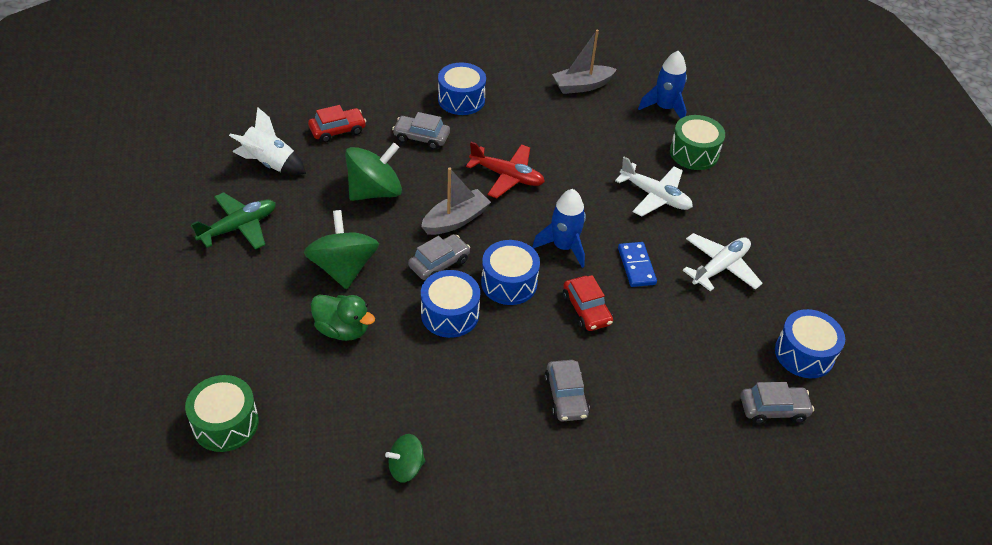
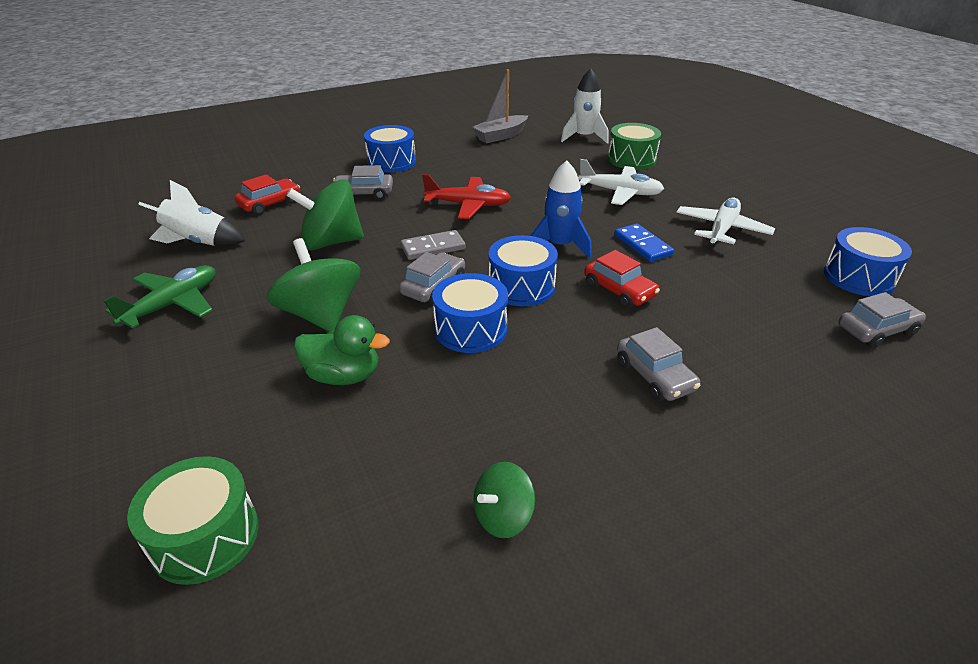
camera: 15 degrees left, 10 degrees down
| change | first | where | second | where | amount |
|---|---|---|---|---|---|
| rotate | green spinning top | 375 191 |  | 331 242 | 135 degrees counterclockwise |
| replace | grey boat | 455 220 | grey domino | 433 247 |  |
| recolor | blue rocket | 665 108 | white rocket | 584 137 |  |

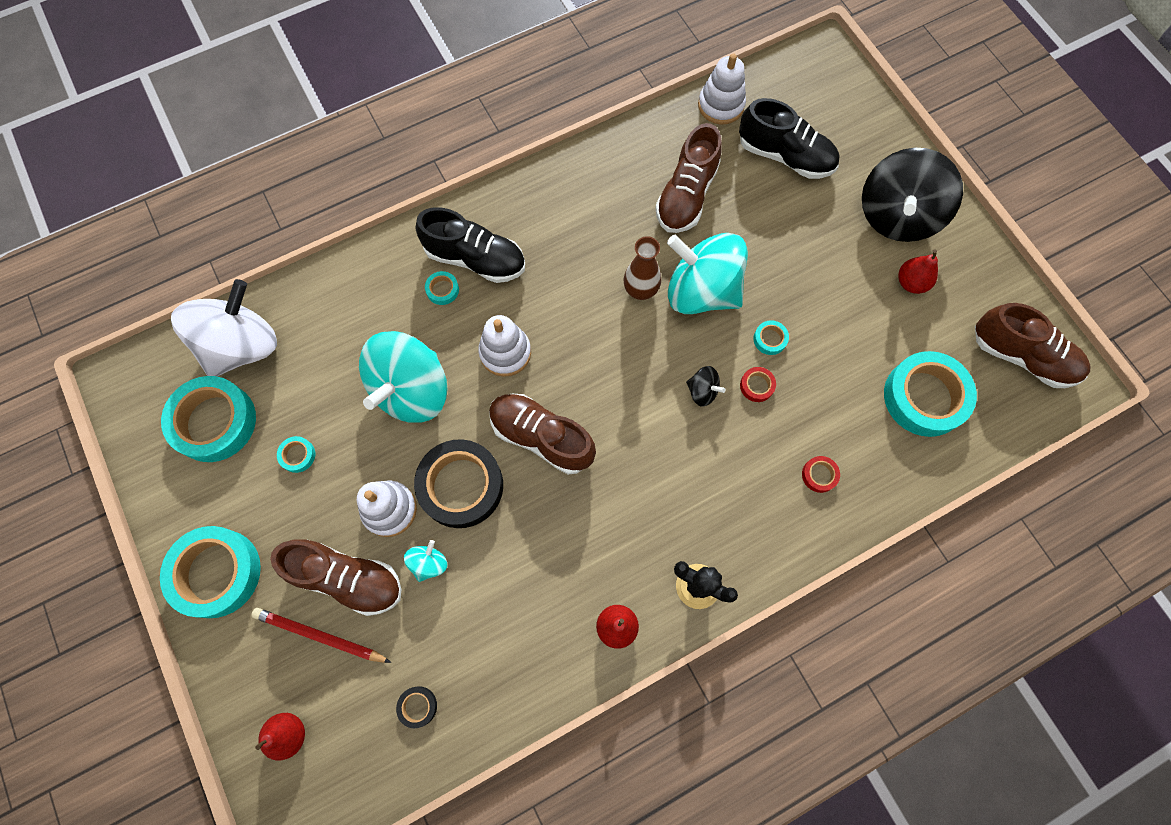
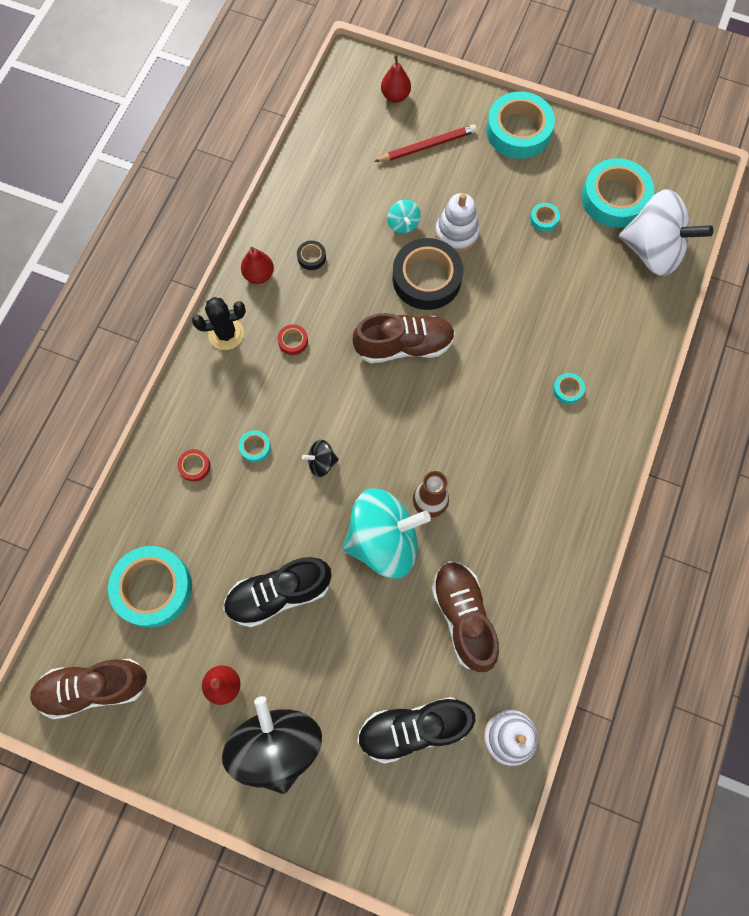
camera: 140 degrees right, 0 degrees up
| change | first | where | second | where | amount |
|---|---|---|---|---|---|
| rotate | white spinning top | 242 346 |  | 653 251 | 60 degrees counterclockwise |
| delete | brown shoe | 347 578 |  |  |  |
| delete | turquoise spinning top | 412 390 |  |  |  |
| move | black tape | 417 706 |  | 311 257 |  |
| move | black shoe | 475 259 |  | 279 594 |  |
| delete | white stacking toy | 505 352 |  |  |  |
| move | red tape | 756 386 |  | 293 341 |  |
| move | turquoise tape | 770 339 |  | 255 447 |  |

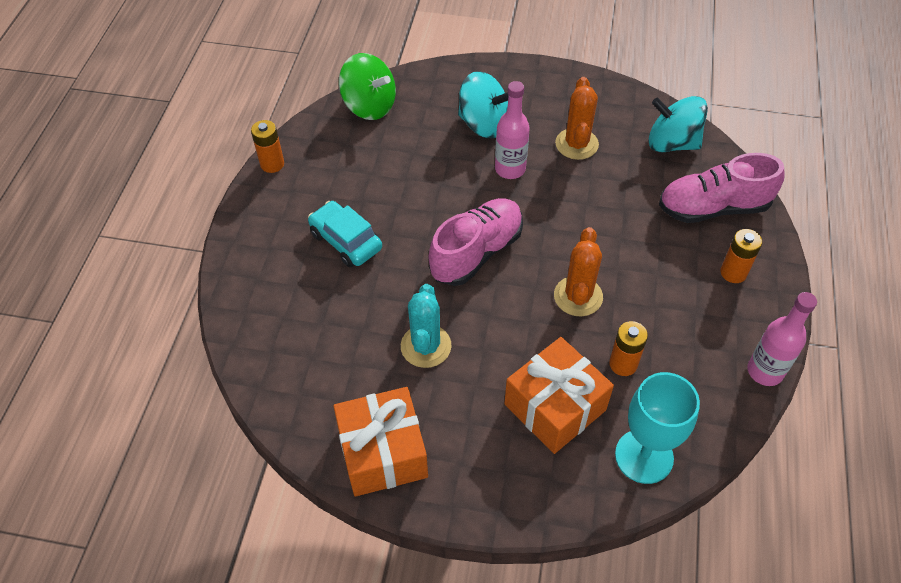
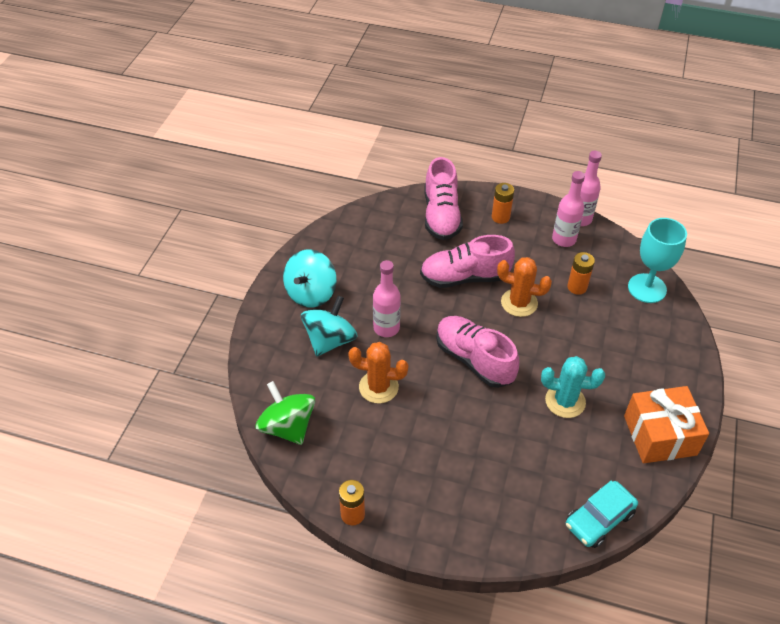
camera: 85 degrees left, 5 degrees down
| change | first | where | second | where | amount |
|---|---|---|---|---|---|
| move | turquoise car | 346 241 |  | 599 519 |  |
| rotate | green spinning top | 369 106 |  | 287 427 | 75 degrees counterclockwise |
| delete | orange gift | 555 407 |  |  |  |
| move | orange cactus | 576 144 |  | 378 387 |  |
| move | turquoise spinning top | 672 143 |  | 311 293 |  |
| insert |  |  | pink shoe | 465 277 |  |
| insert |  |  | pink bottle | 564 239 |  |

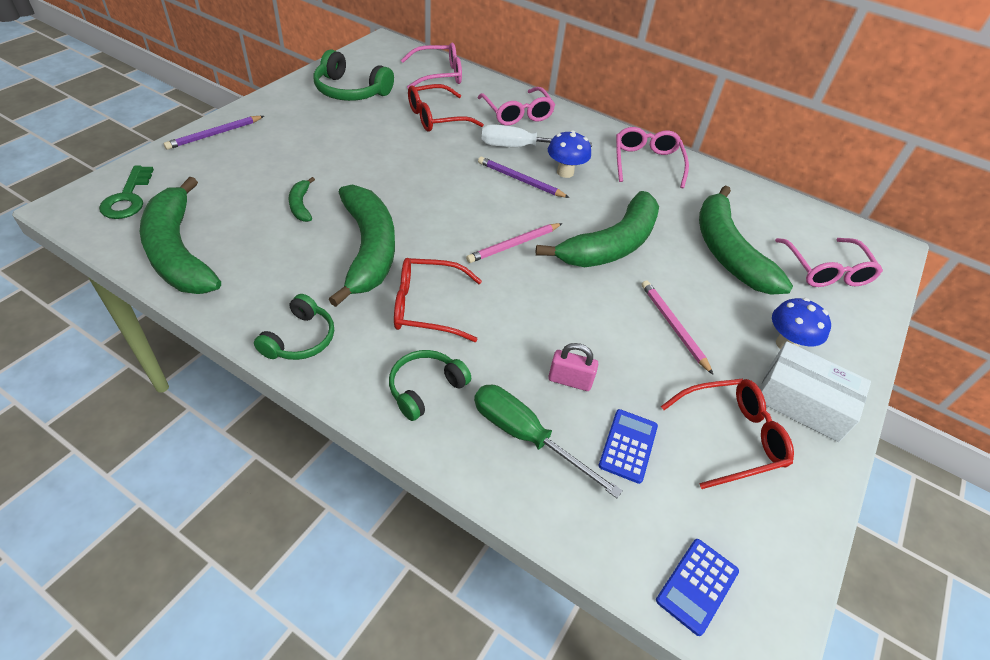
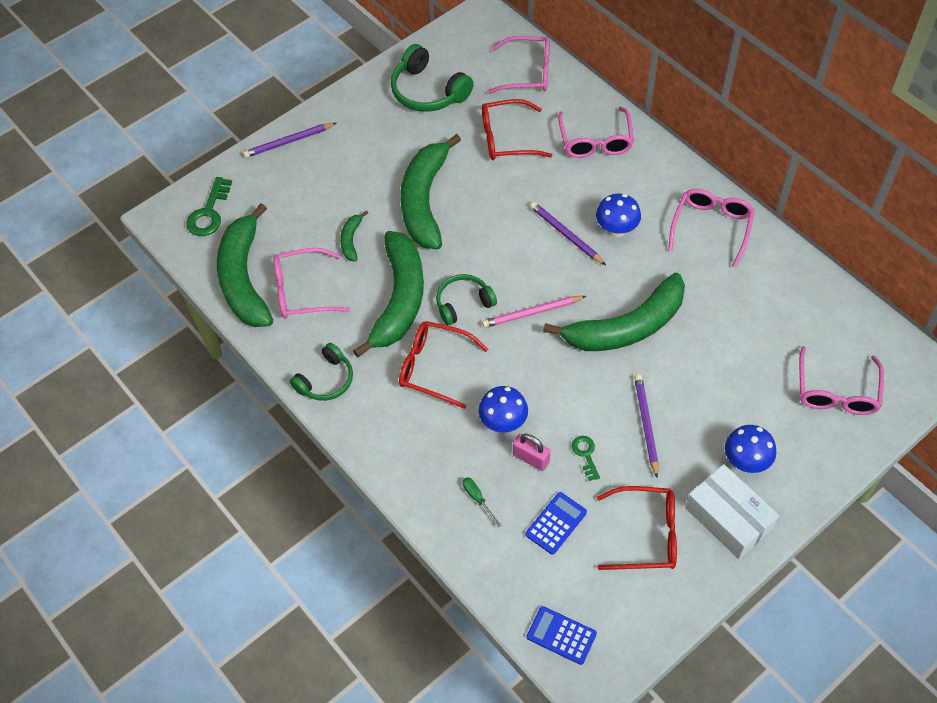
camera: 25 degrees right, 10 degrees up
| change | first | where | second | where | amount |
|---|---|---|---|---|---|
| move | green headphones | 425 388 |  | 463 303 |  |
| resize | green screwdriver | 526 437 |  | 478 499 | x0.46 |
| delete | white screwdriver | 521 147 |  |  |  |
| recolor | pink pencil | 673 327 | purple pencil | 646 425 |  |
| rotate | blue calculator | 697 586 |  | 561 635 | 60 degrees clockwise |
| move | green banana | 727 252 |  | 424 201 |  |
| insert |  |  | pink glasses | 302 291 |  |
| insert |  |  | blue mushroom | 503 423 |  |
| insert |  |  | green key | 585 454 |  |

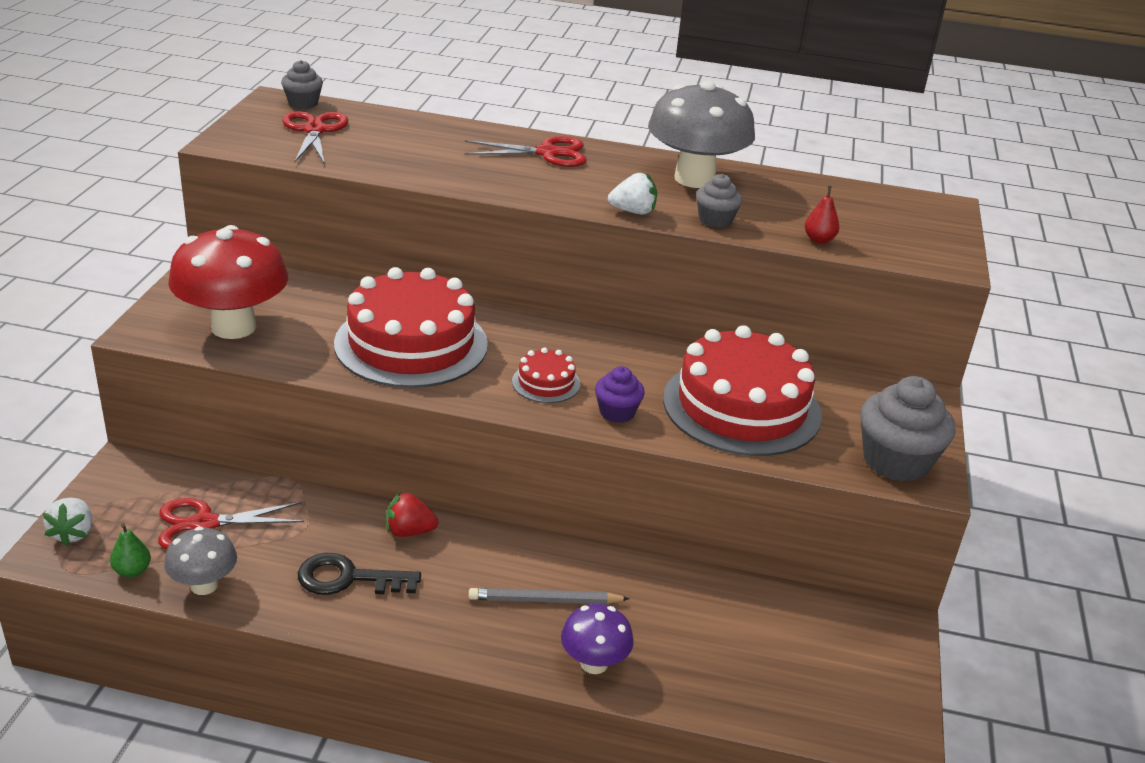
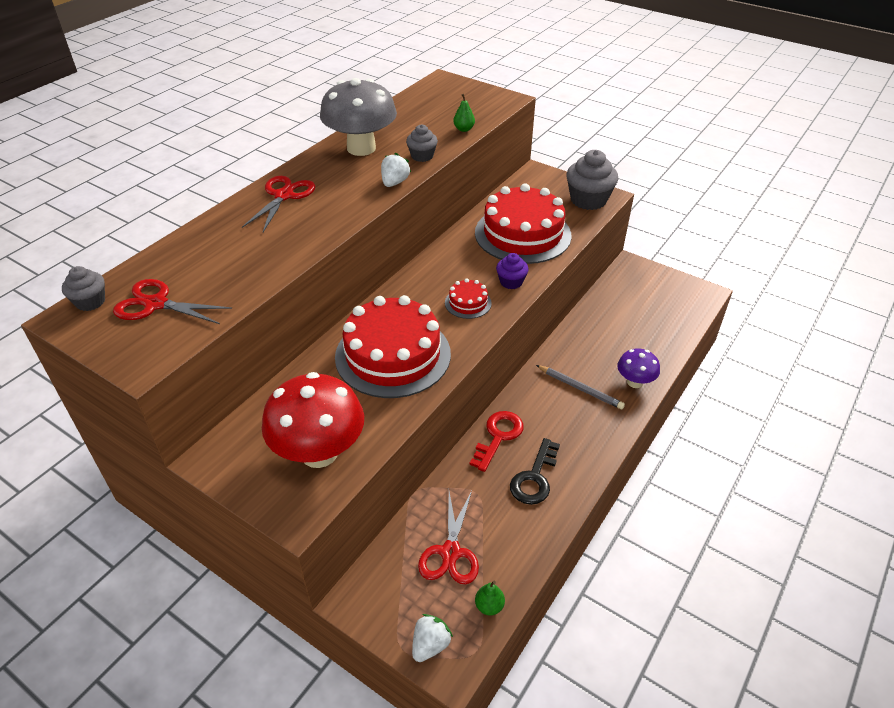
camera: 65 degrees left, 10 degrees up
| change | first | where | second | where | amount |
|---|---|---|---|---|---|
| rotate | white strawberry | 73 533 |  | 430 645 | 75 degrees counterclockwise |
| delete | grey mushroom | 204 585 |  |  |  |
| replace | red strawberry | 409 531 | red key | 498 436 |  |
| rotate | grey pencil | 545 600 |  | 580 388 | 75 degrees counterclockwise |
| recolor | red pear | 819 240 | green pear | 464 129 |  |

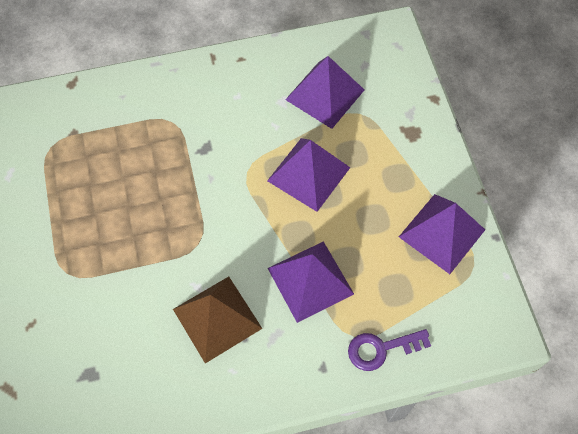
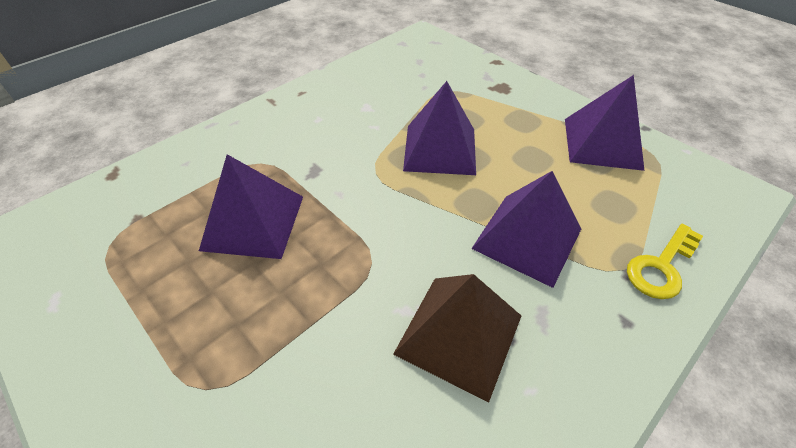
camera: 30 degrees left, 15 degrees down
| change | first | where | second | where | amount |
|---|---|---|---|---|---|
| move | purple pyramid | 325 94 |  | 253 222 |  |
| recolor | purple key | 381 349 | yellow key | 661 267 |  |

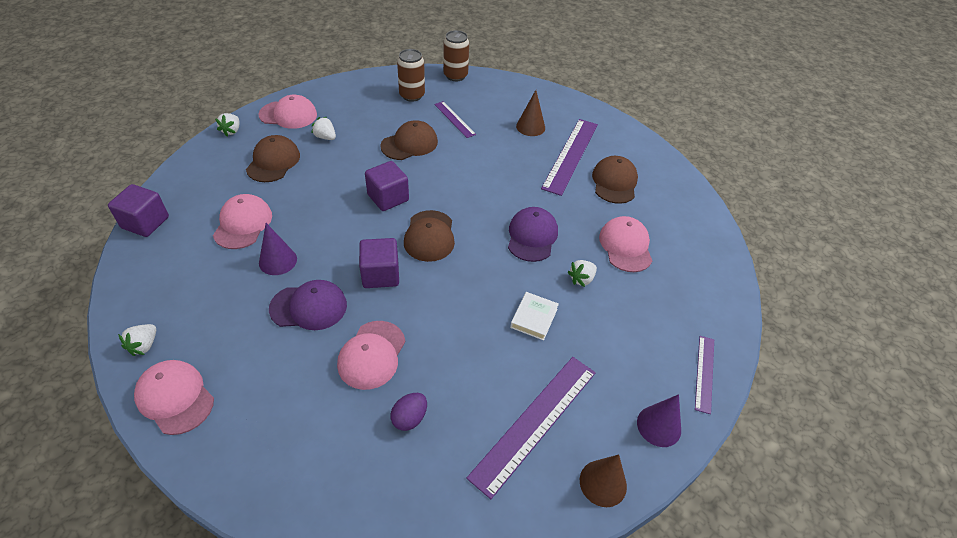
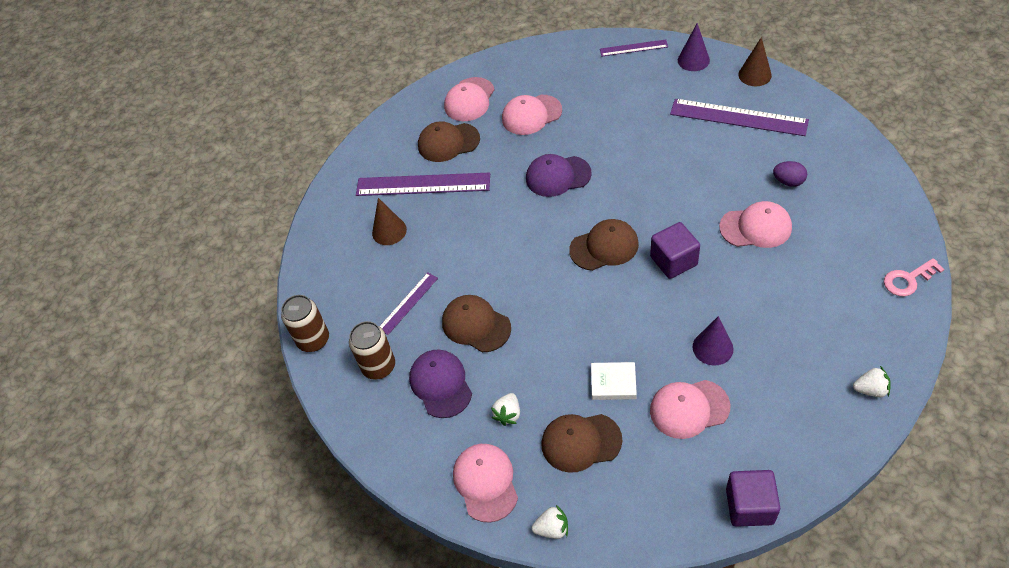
camera: 100 degrees left, 5 degrees up
| change | first | where | second | where | amount |
|---|---|---|---|---|---|
| move | pink cap | 175 398 |  | 469 100 |  |
| move | purple cap | 309 307 |  | 440 384 |  |
| delete | purple cube | 388 198 |  |  |  |
| move | white book | 534 318 |  | 613 383 |  |
| delete | white strawberry | 581 279 |  |  |  |
| insert |  |  | pink key | 908 280 |  |

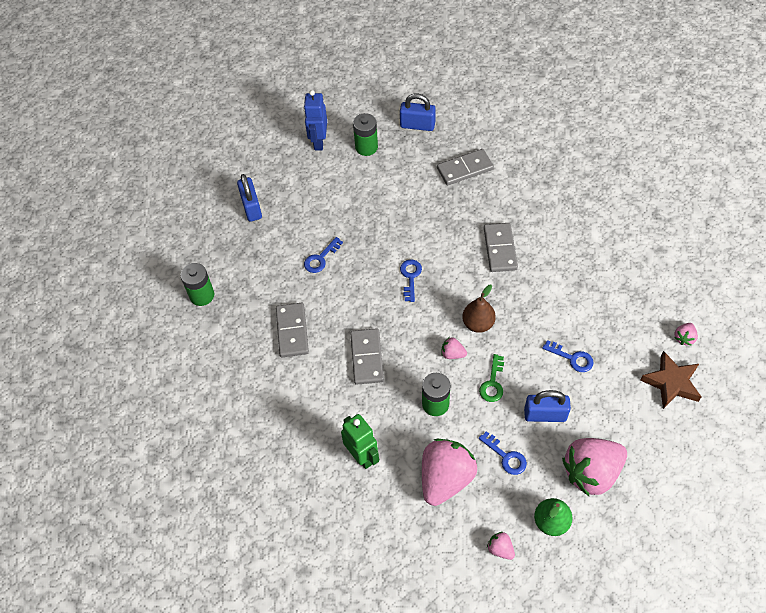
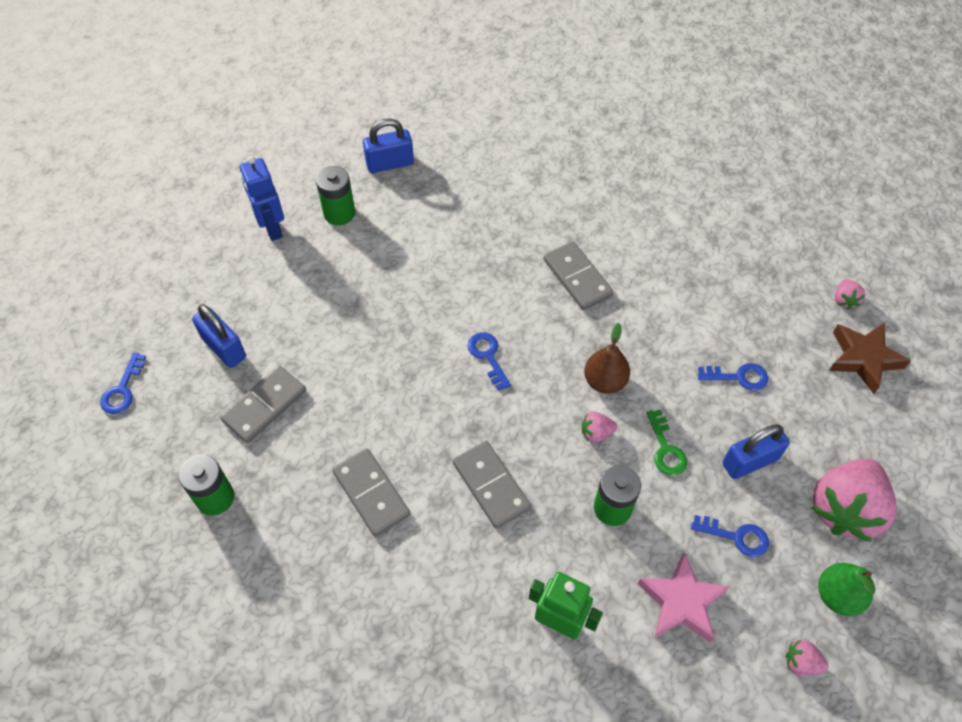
camera: 30 degrees left, 0 degrees up
| change | first | where | second | where | amount |
|---|---|---|---|---|---|
| move | blue key | 320 258 |  | 122 389 |  |
| replace | pink strawberry | 445 478 | pink star | 681 602 |  |
| move | grey domino | 464 169 |  | 264 406 |  |

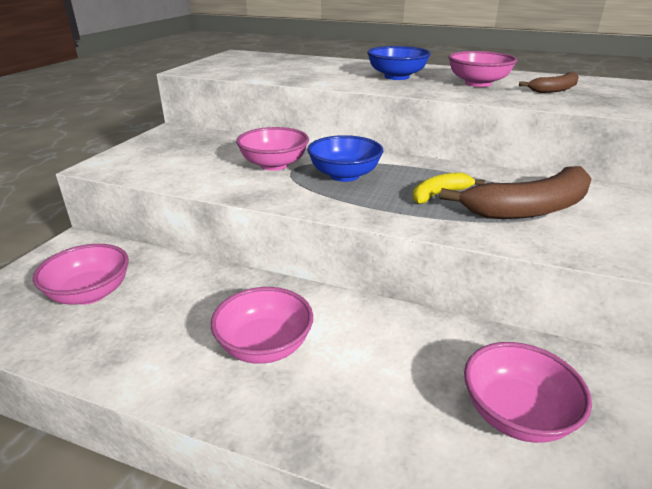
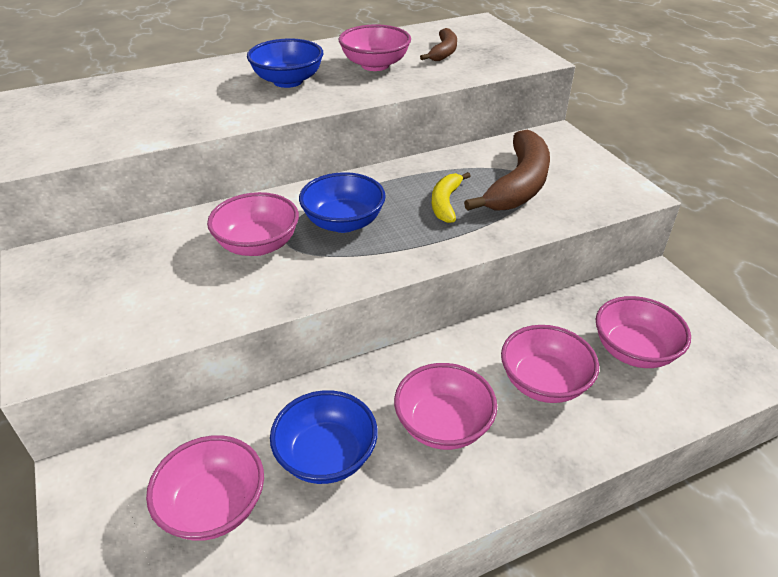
camera: 45 degrees left, 10 degrees up
| change | first | where | second | where | amount |
|---|---|---|---|---|---|
| insert |  |  | blue bowl | 326 456 |  |
| insert |  |  | pink bowl | 543 382 |  |

